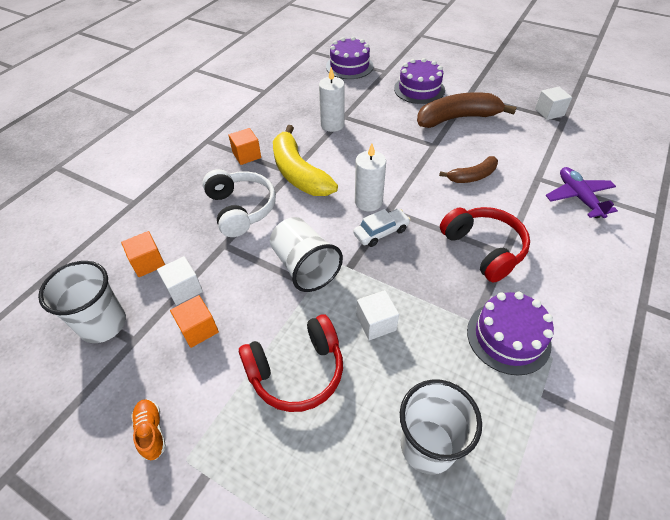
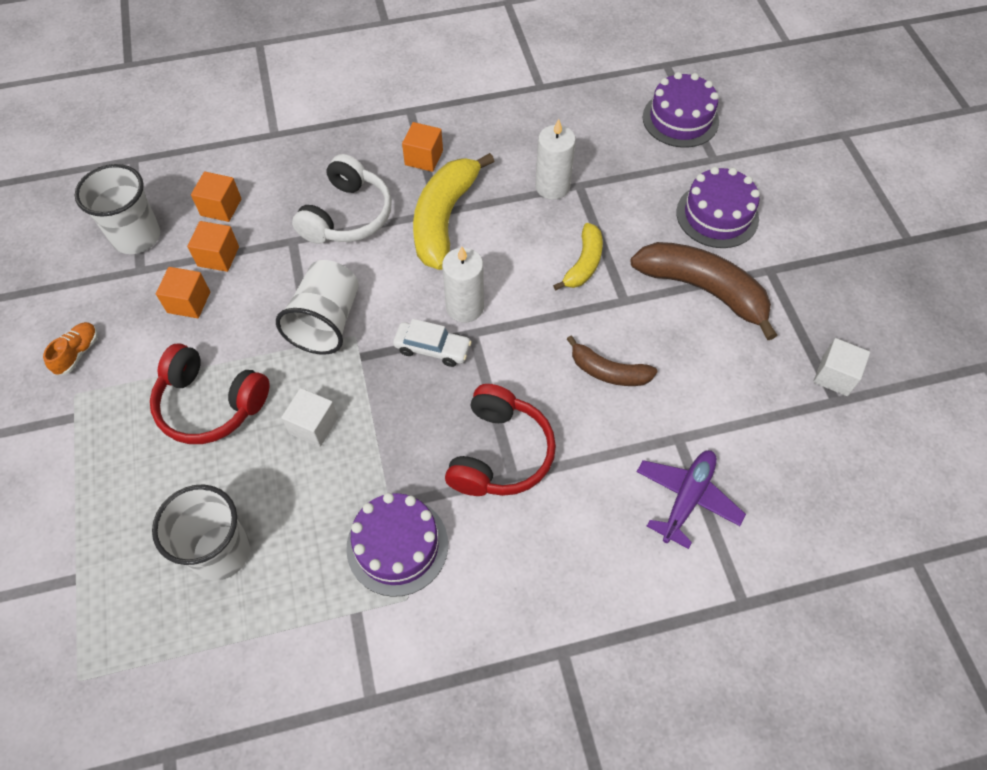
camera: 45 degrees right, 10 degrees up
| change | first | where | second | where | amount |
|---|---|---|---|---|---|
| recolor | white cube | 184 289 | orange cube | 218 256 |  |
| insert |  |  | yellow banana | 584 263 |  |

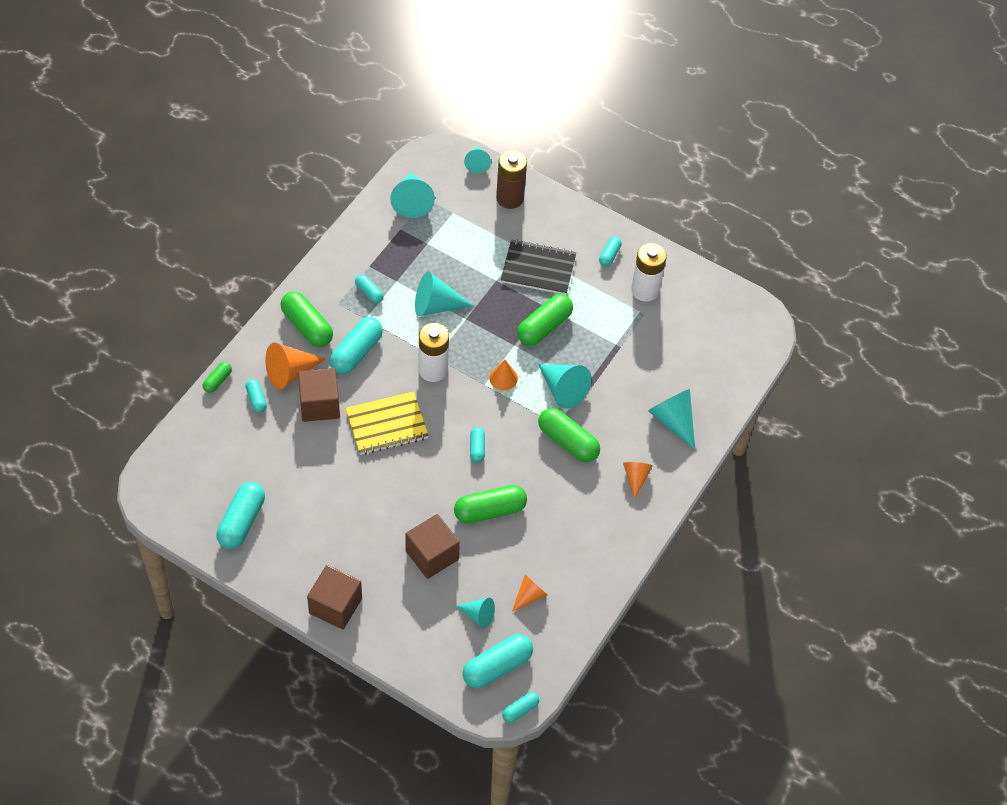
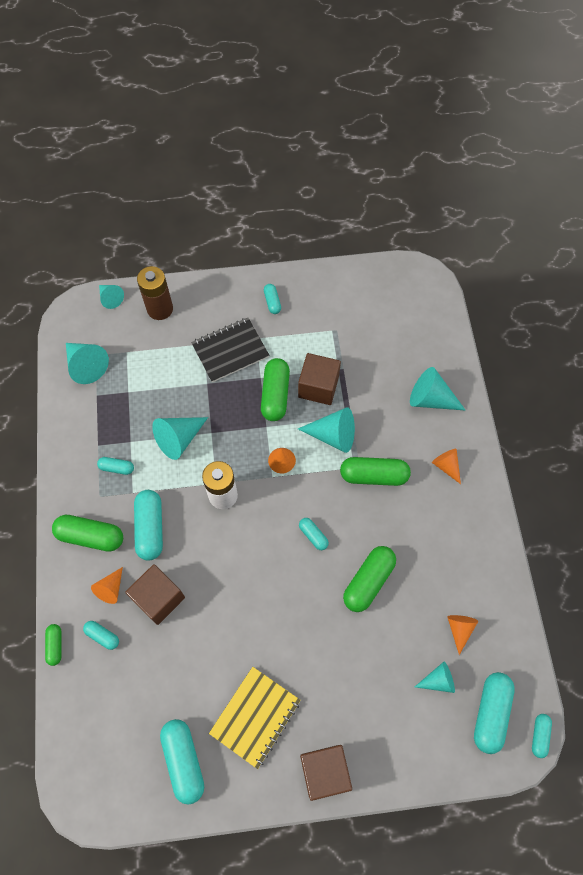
camera: 35 degrees left, 10 degrees up
| change | first | where | second | where | amount |
|---|---|---|---|---|---|
| resize | orange cone | 290 373 |  | 111 589 | x0.61 |
| move | yellow notebook | 386 425 |  | 255 717 |  |
| move | brown cube | 432 555 |  | 318 387 |  |
| delete | white battery | 645 290 |  |  |  |

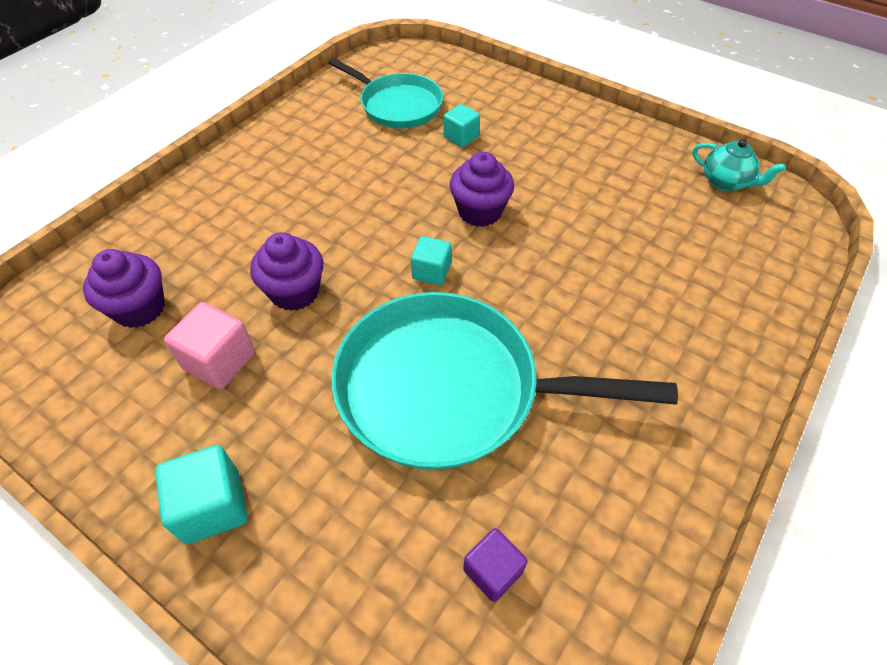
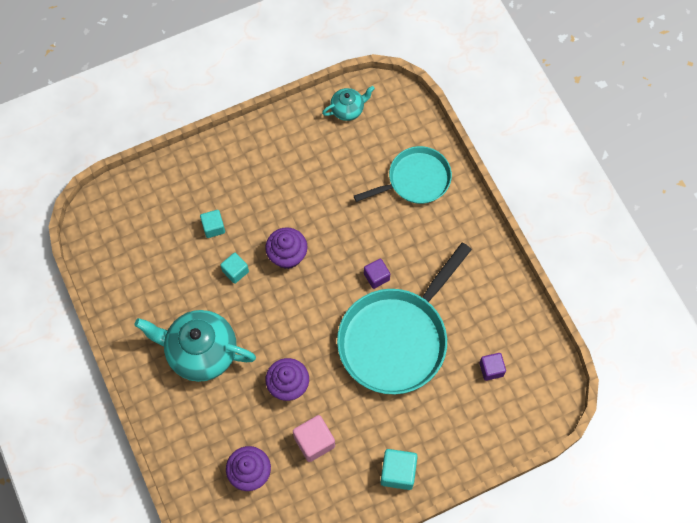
camera: 60 degrees left, 15 degrees up
| change | first | where | second | where | amount |
|---|---|---|---|---|---|
| move | turquoise pan | 398 105 |  | 415 180 |  |
| move | turquoise cube | 431 271 |  | 235 271 |  |
| insert |  |  | turquoise teapot | 200 352 |  |
| insert |  |  | purple cube | 376 277 |  |

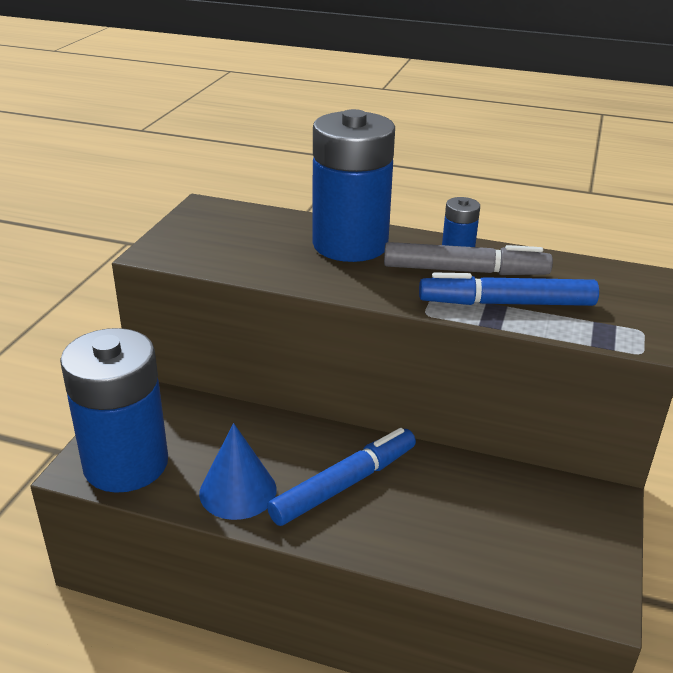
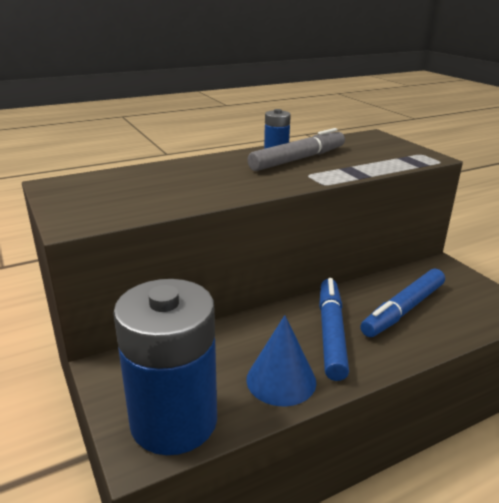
camera: 45 degrees left, 5 degrees down
| change | first | where | second | where | amount |
|---|---|---|---|---|---|
| delete | blue battery | 350 244 |  |  |  |
| move | blue marker | 506 303 |  | 403 310 |  |

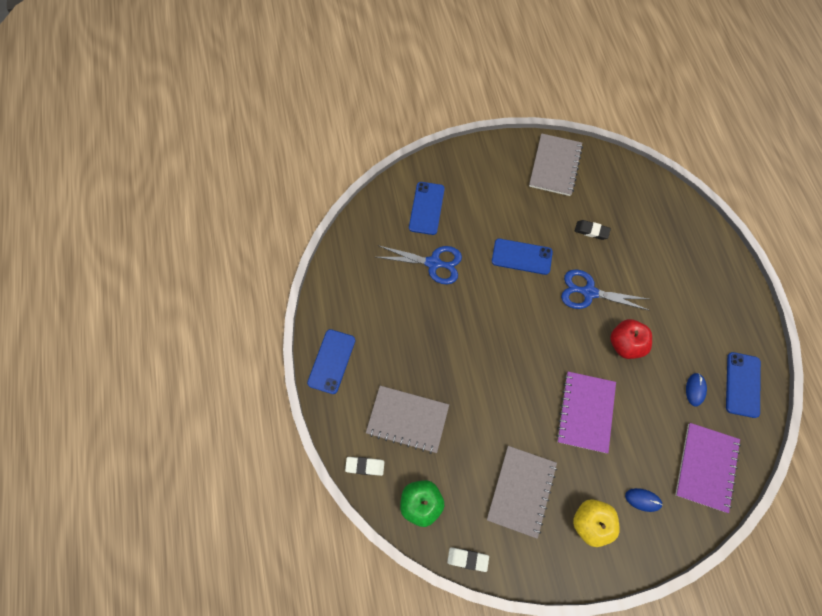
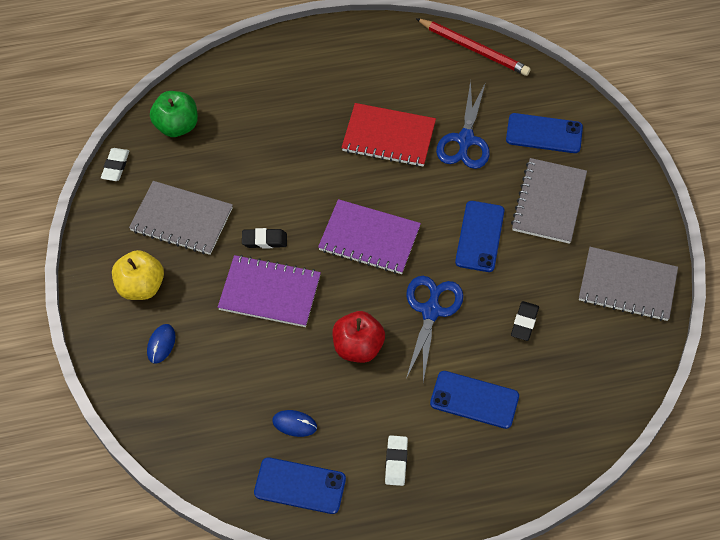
camera: 90 degrees right, 10 degrees down
| change | first | where | second | where | amount |
|---|---|---|---|---|---|
| move | blue phone | 331 361 |  | 474 400 |  |
| move | white eraser | 365 466 |  | 396 462 |  |
| move | grey notebook | 407 419 |  | 548 202 |  |
| move | purple notebook | 706 467 |  | 369 239 |  |
| insert |  |  | black eraser | 264 240 |  |
| insert |  |  | red notebook | 388 137 |  |
| insert |  |  | red pencil | 473 49 |  |

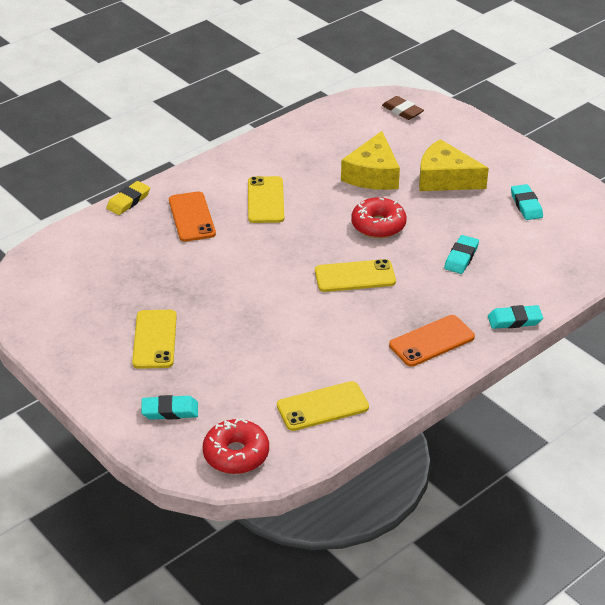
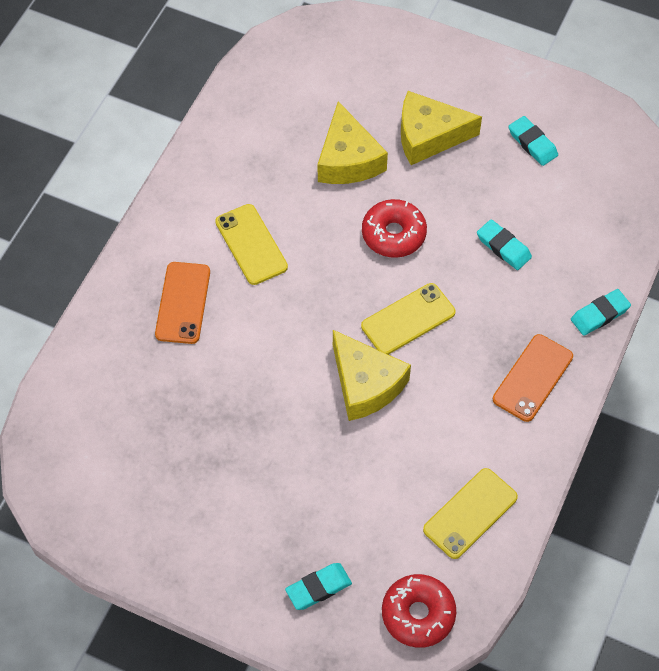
camera: 25 degrees left, 20 degrees up
| change | first | where | second | where | amount |
|---|---|---|---|---|---|
| delete | yellow eraser | 128 201 |  |  |  |
| delete | yellow phone | 154 339 |  |  |  |
| rotate | orange phone | 191 217 |  | 182 303 | 45 degrees clockwise |
| delete | brown eraser | 402 111 |  |  |  |
| rotate | turquoise eraser | 461 257 |  | 503 247 | 45 degrees counterclockwise |
| insert |  |  | yellow cheese | 365 384 |  |

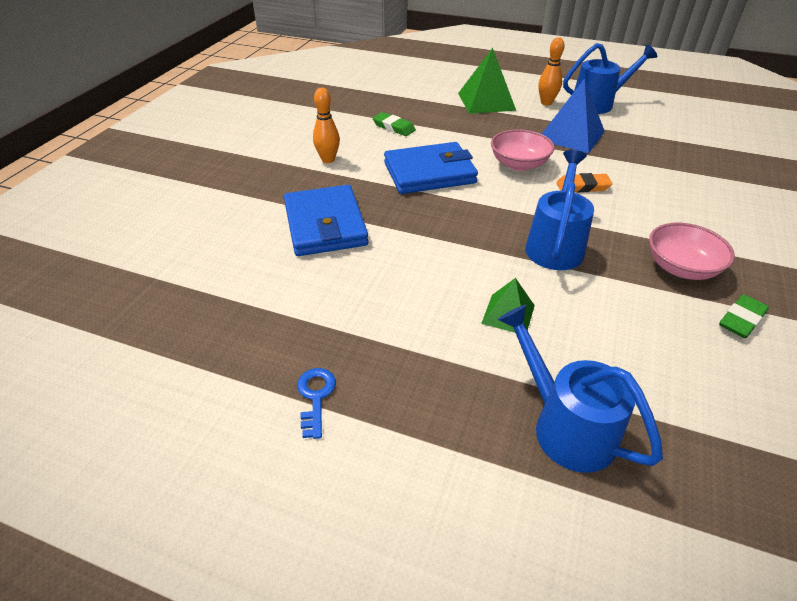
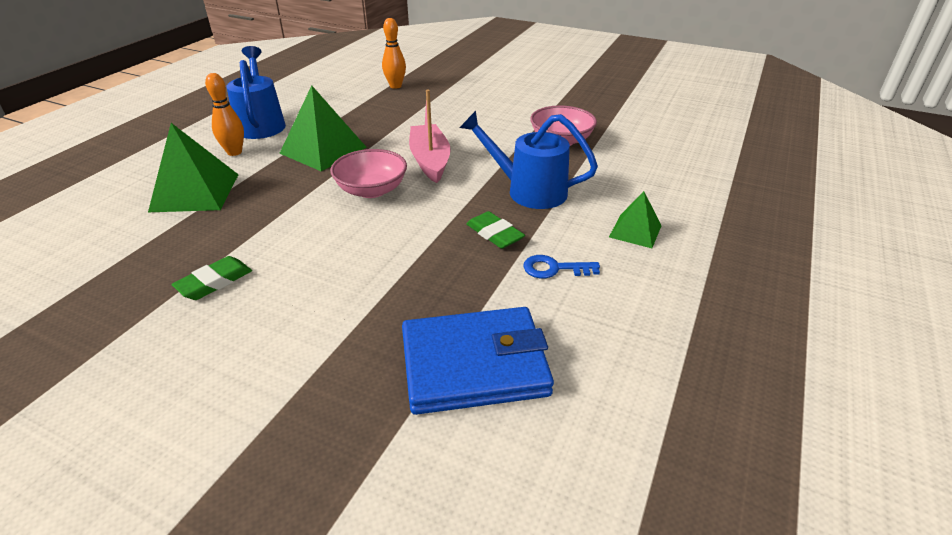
camera: 85 degrees left, 5 degrees down
| change | first | where | second | where | amount |
|---|---|---|---|---|---|
| move | blue key | 316 397 |  | 554 268 |  |
| move | orange bowling pin | 328 160 |  | 395 86 |  |
| delete | blue wallet | 429 173 |  |  |  |
| delete | blue watering can | 564 425 |  |  |  |
| recolor | blue pyramid | 571 135 | green pyramid | 323 150 |  |
| replace | orange eraser | 583 186 | pink boat | 430 161 |  |
| move | green eraser | 741 319 |  | 494 234 |  |

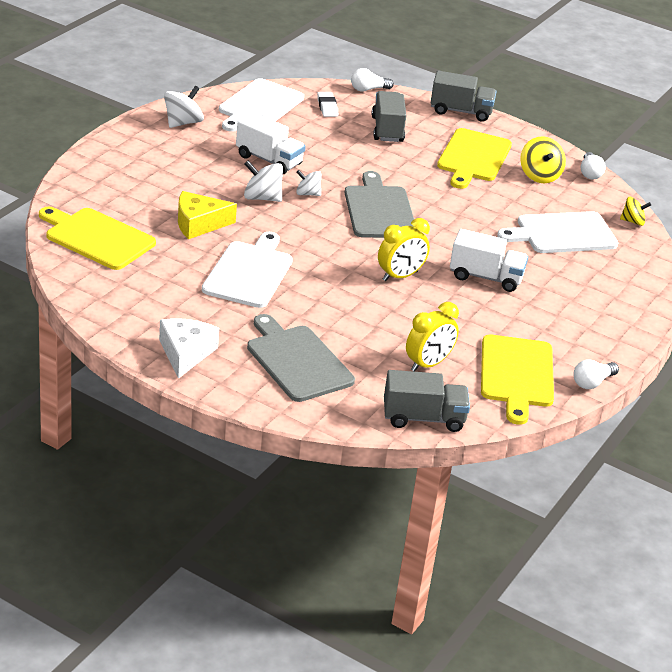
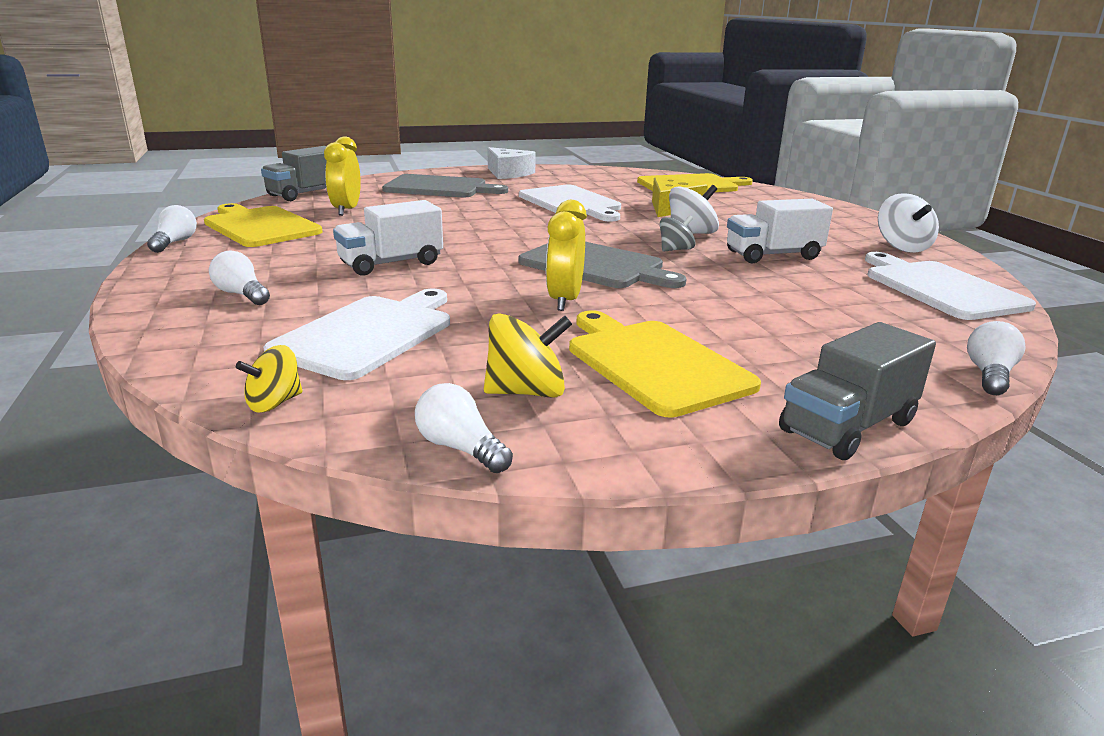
camera: 135 degrees right, 10 degrees down
| change | first | where | second | where | amount |
|---|---|---|---|---|---|
| recolor | white spinning top | 307 194 | grey spinning top | 675 250 |  |
| delete | white eraser | 327 107 |  |  |  |
| delete | grey truck | 387 129 |  |  |  |
| move | yellow clock | 400 276 |  | 564 300 |  |
| rotate | yellow spinning top | 539 176 |  | 526 392 | 135 degrees clockwise |
| insert |  |  | white light bulb | 242 294 |  |

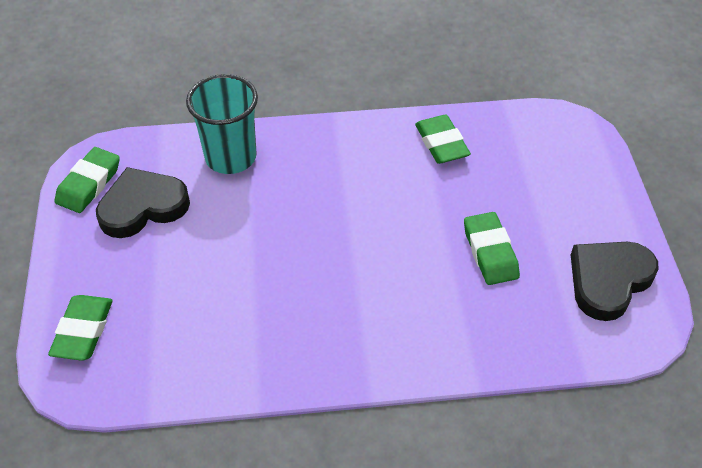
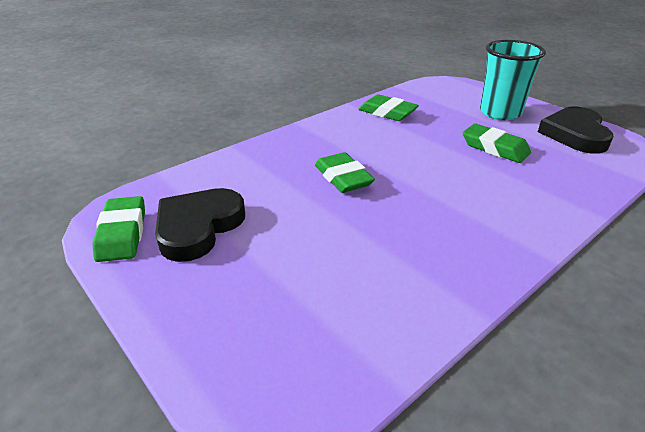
camera: 35 degrees left, 15 degrees down
| change | first | where | second | where | amount |
|---|---|---|---|---|---|
| move | green eraser | 83 331 |  | 343 178 |  |
| move | turquoise cup | 231 157 |  | 500 113 |  |

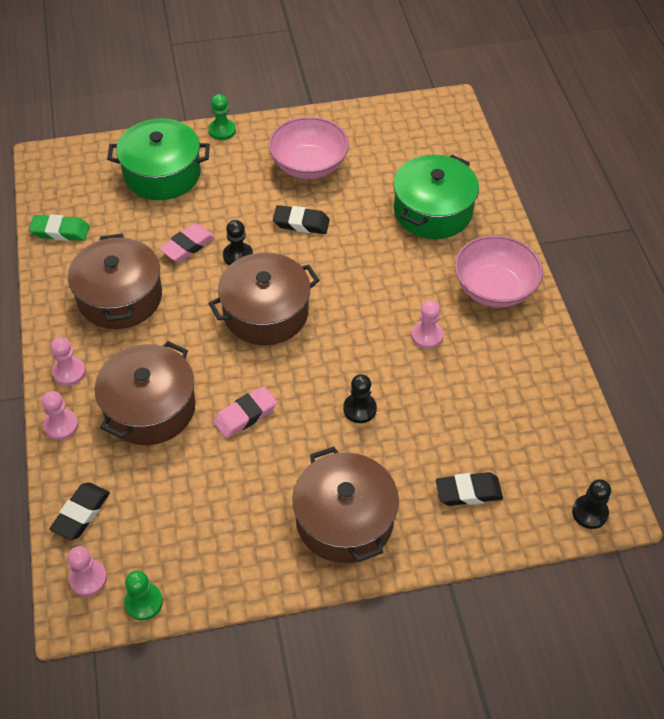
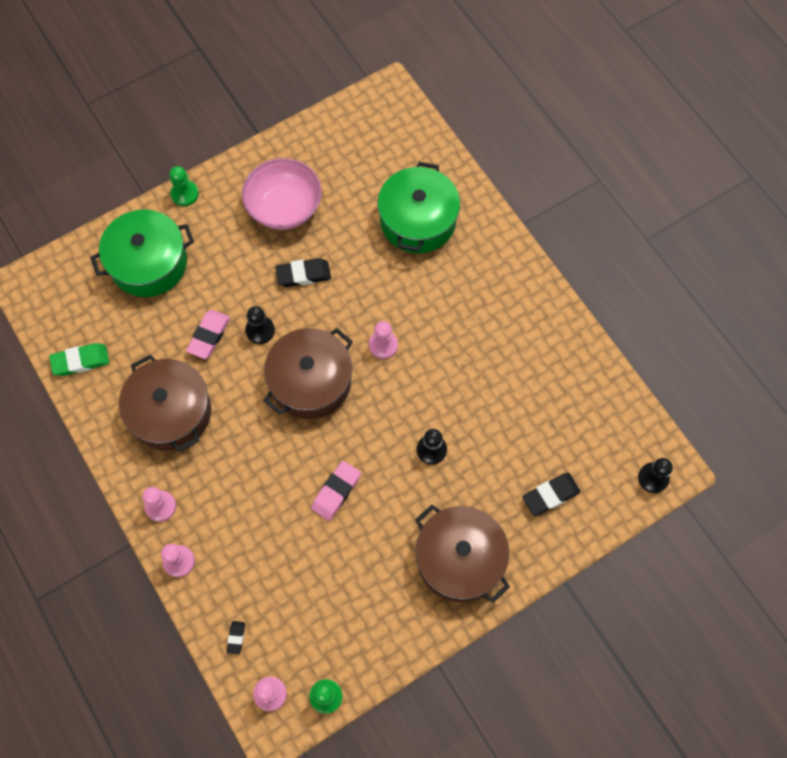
camera: 20 degrees left, 15 degrees up
| change | first | where | second | where | amount |
|---|---|---|---|---|---|
| resize | black eraser | 81 513 |  | 236 637 | x0.54 |
| delete | brown pot | 150 407 |  |  |  |
| move | pink pawn | 427 336 |  | 383 345 |  |
| delete | pink bowl | 494 289 |  |  |  |

